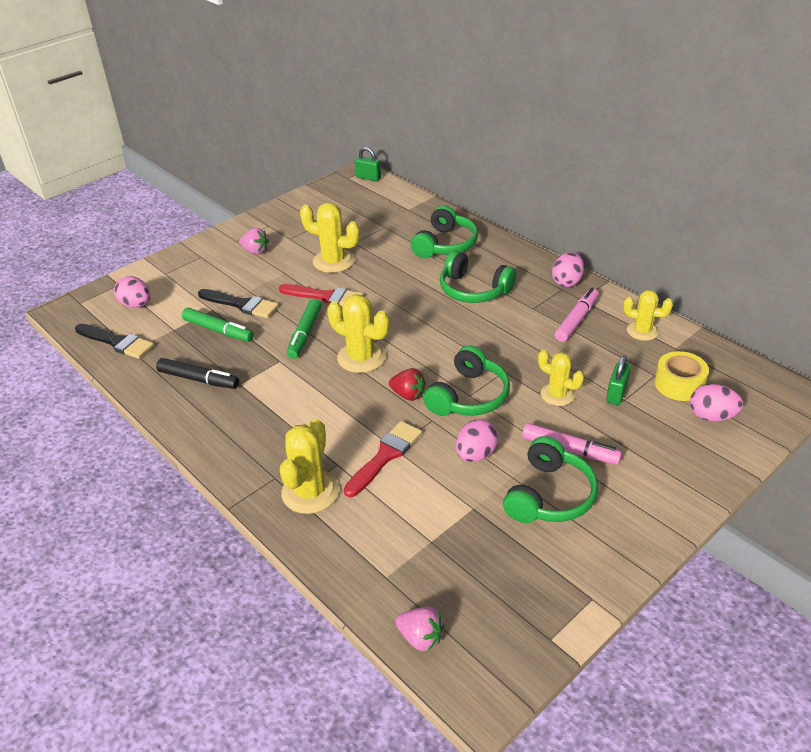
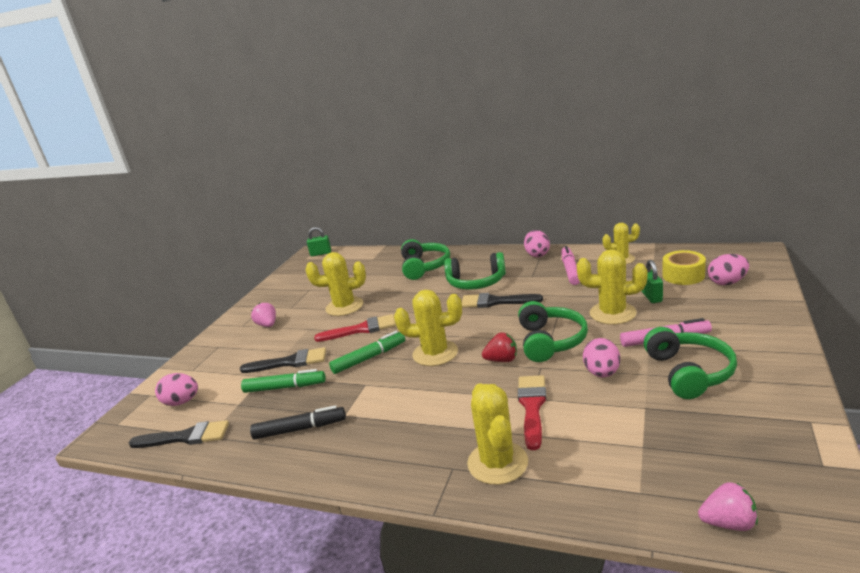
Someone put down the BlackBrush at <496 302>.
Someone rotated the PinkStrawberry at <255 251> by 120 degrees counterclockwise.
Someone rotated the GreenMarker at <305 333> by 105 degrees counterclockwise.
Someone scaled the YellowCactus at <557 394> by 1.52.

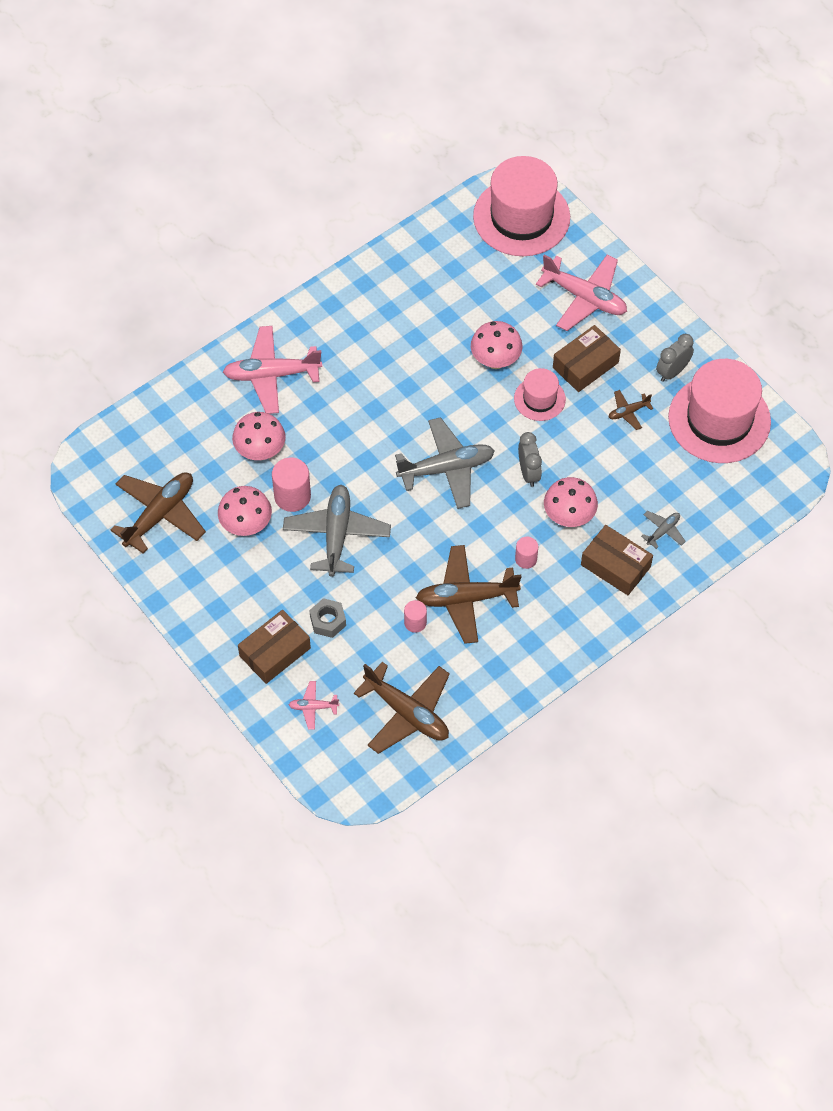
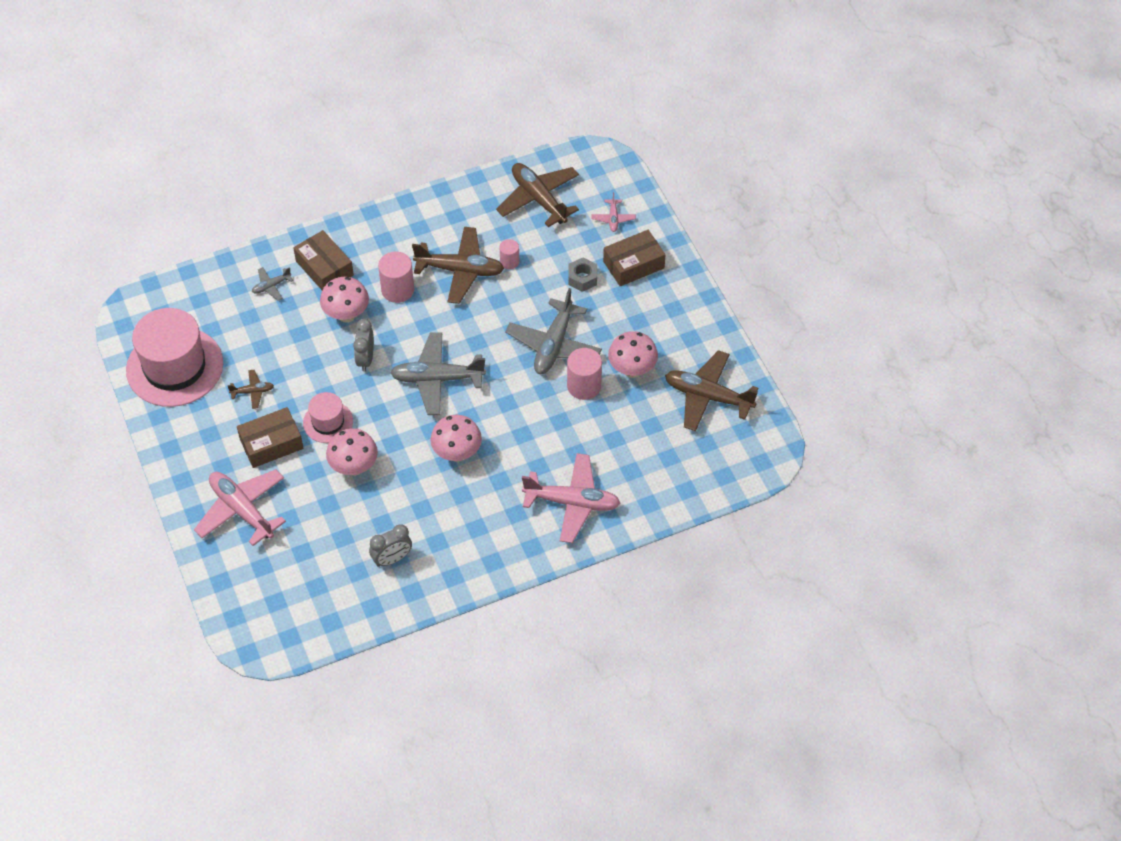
Someone took away the PinkHat at <521 217>.
Someone carried the PinkMushroom from <260 451> to <457 453>.
Someone carried the GreyClock from <672 372> to <392 559>.
Someone rotated the BrownPlane at <160 514> by 60 degrees clockwise.
Someone rotated the PinkPlane at <313 707> by 75 degrees clockwise.
Someone scaled the PinkCylinder at <526 559> by 1.69.

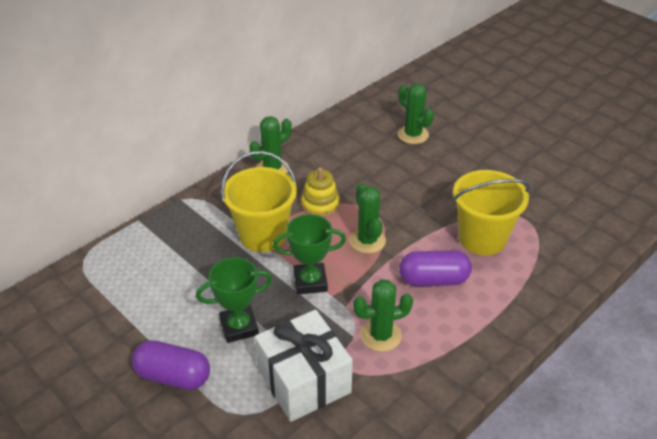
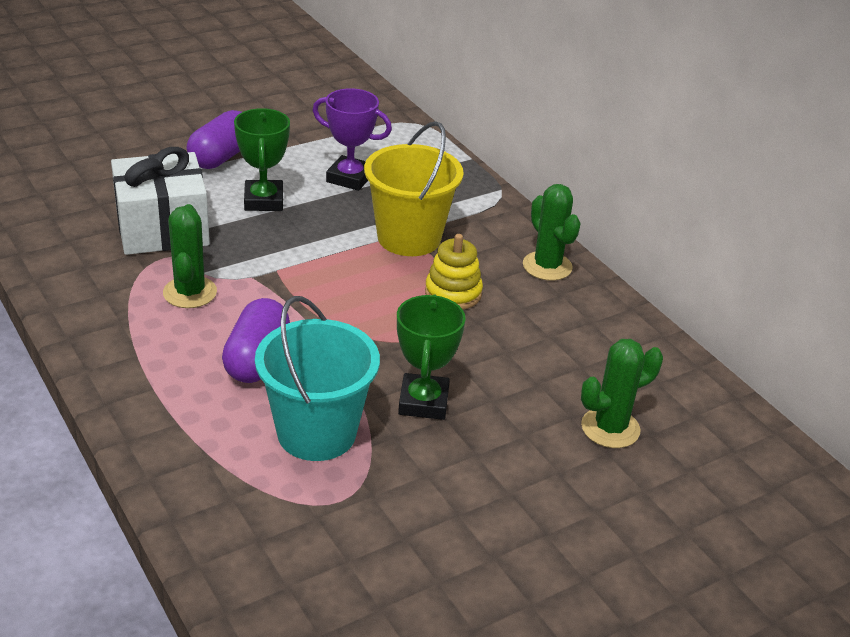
Someone took away the GreenCactus at <367 241>.
Someone put down the PurpleTrophy at <350 178>.
Someone carried the GreenTrophy from <310 282> to <423 402>.
Someone repainted the YellowBucket at <482 238>, which became the TurquoiseBucket at <316 433>.

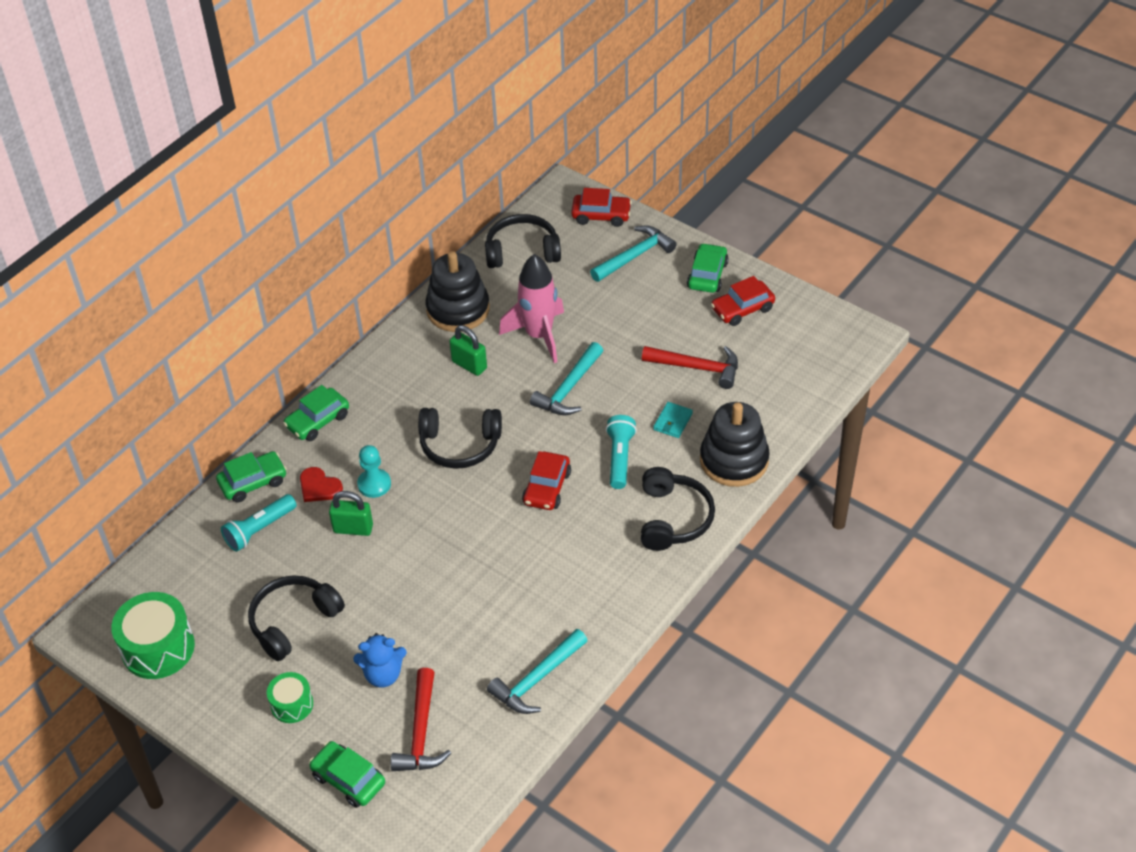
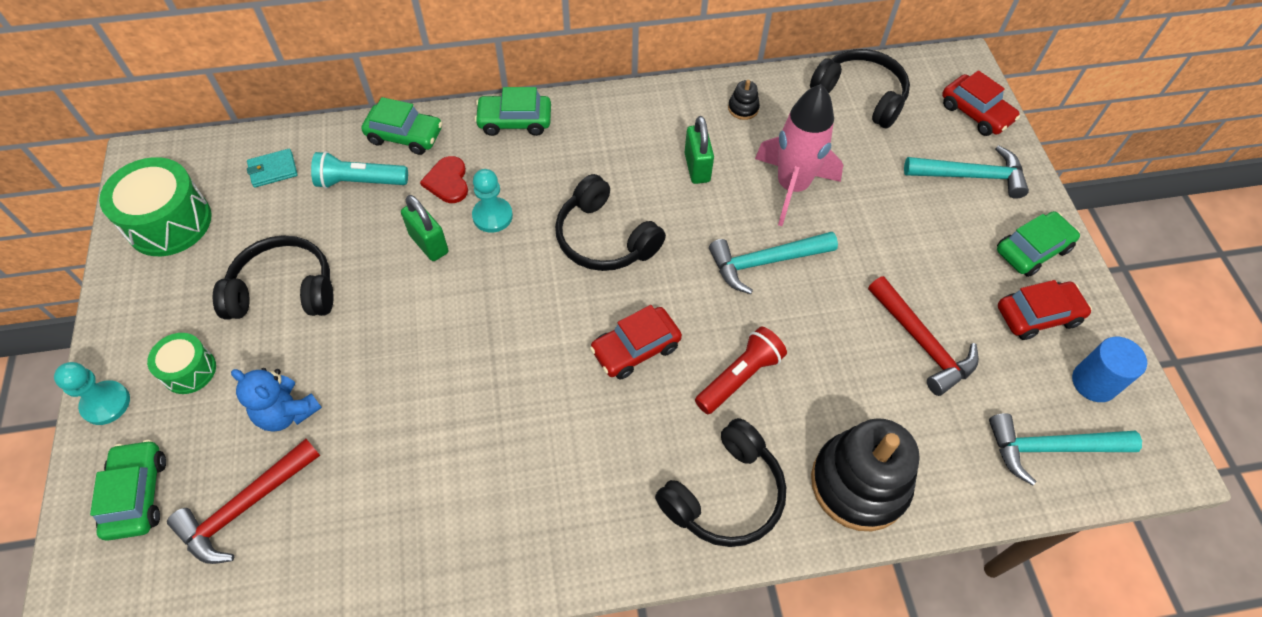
Someone put down the TurquoisePawn at <106 403>.
Someone put down the BlueCylinder at <1094 382>.
Someone carried the TurquoiseHammer from <537 679> to <1050 448>.
Someone carried the TurquoiseWallet from <673 421> to <273 170>.
Someone repainted the TurquoiseFlashlight at <620 458>, which became the RedFlashlight at <739 377>.
Someone rotated the RedCar at <742 309> by 150 degrees clockwise.
Someone scaled the BlackStackingToy at <458 309> by 0.41.

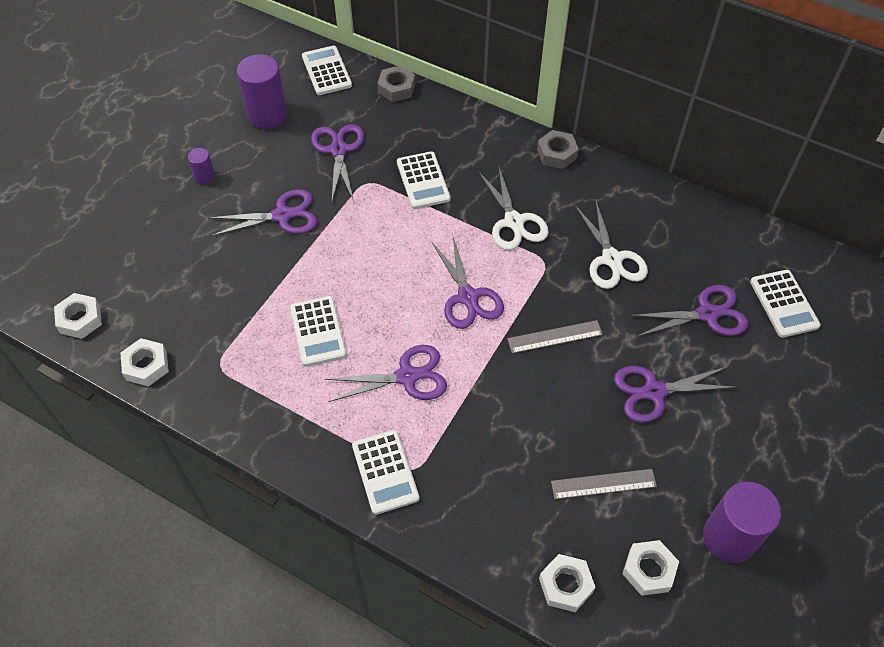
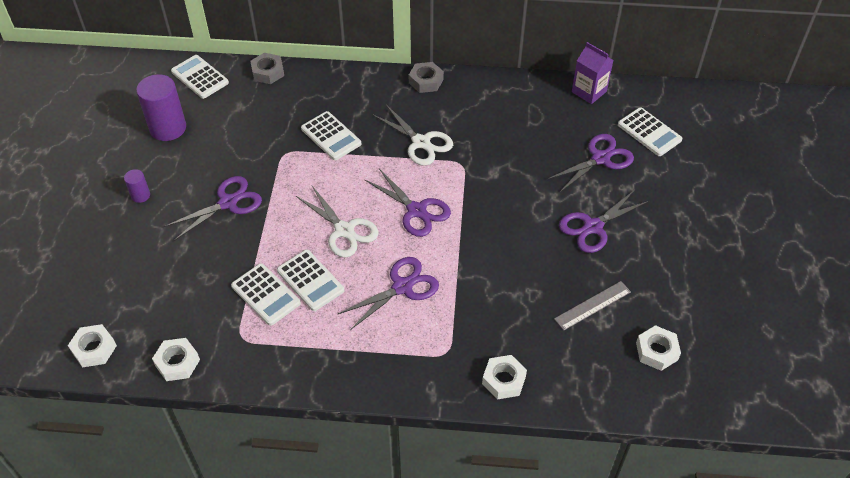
Someone took away the PurpleScissors at <338 150>.
Someone took away the GreyRuler at <555 337>.
Someone took away the PurpleCylinder at <729 537>.
Someone put down the PurpleCarton at <589 91>.
Someone carried the WhiteCalculator from <385 472> to <266 294>.
Someone carried the WhiteNut from <565 585> to <504 380>.
Someone carried the WhiteScissors from <611 259> to <344 230>.

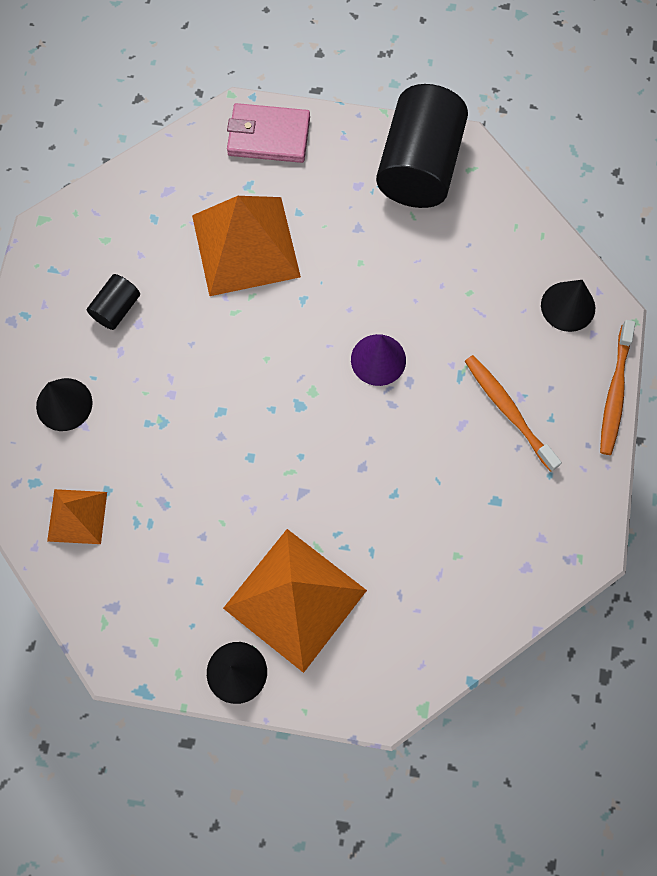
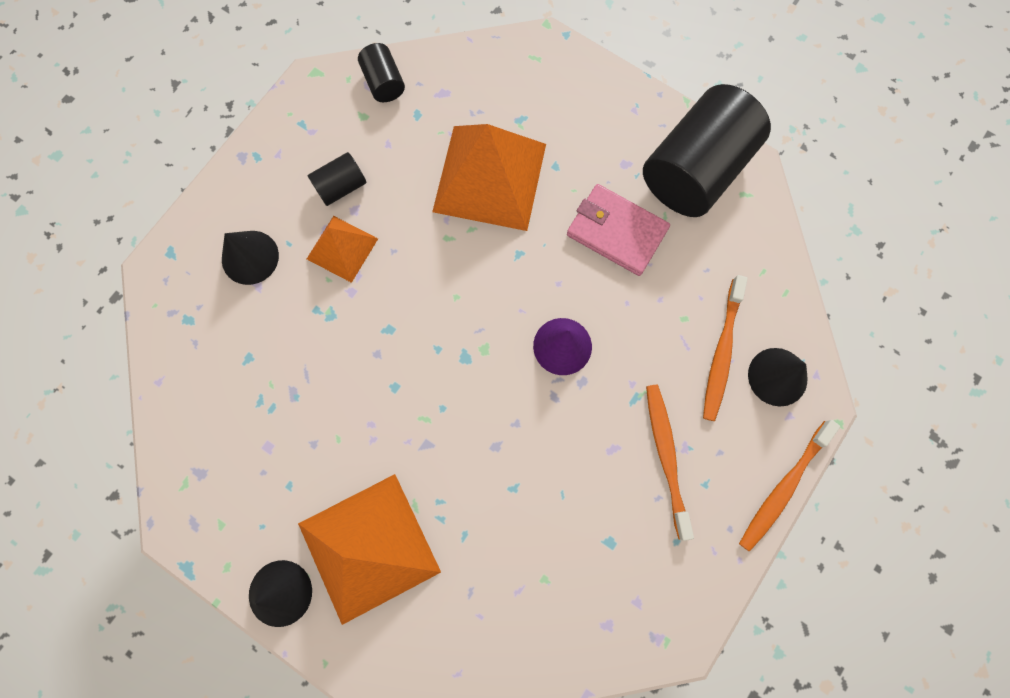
Someone put down the BlackCylinder at <384 83>.
Someone put down the OrangeToothbrush at <721 352>.
Someone carried the OrangePyramid from <77 516> to <342 248>.
Someone carried the PinkWallet from <268 136> to <616 232>.

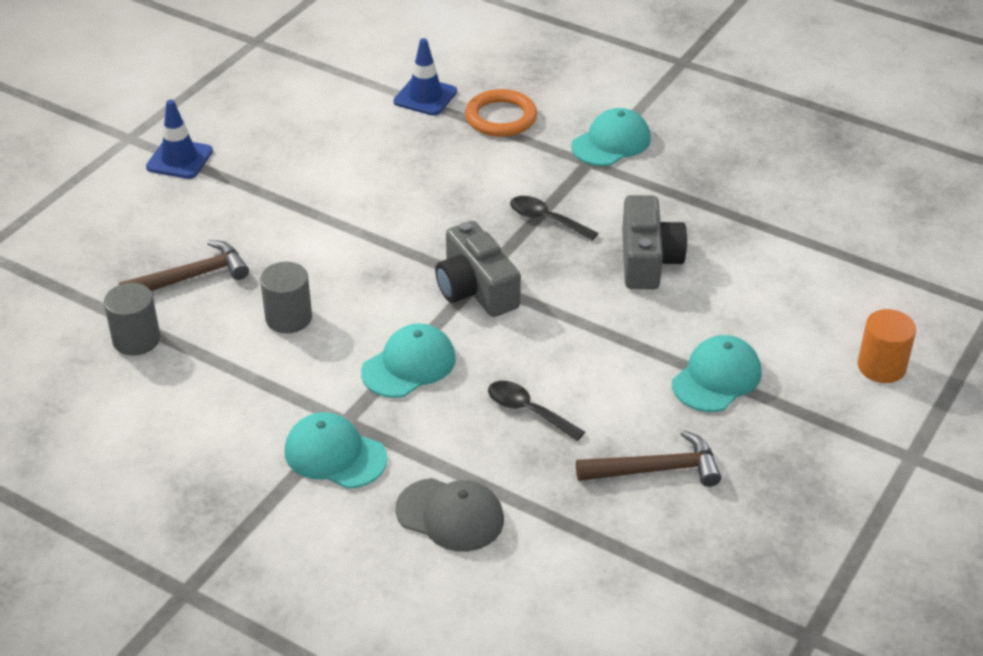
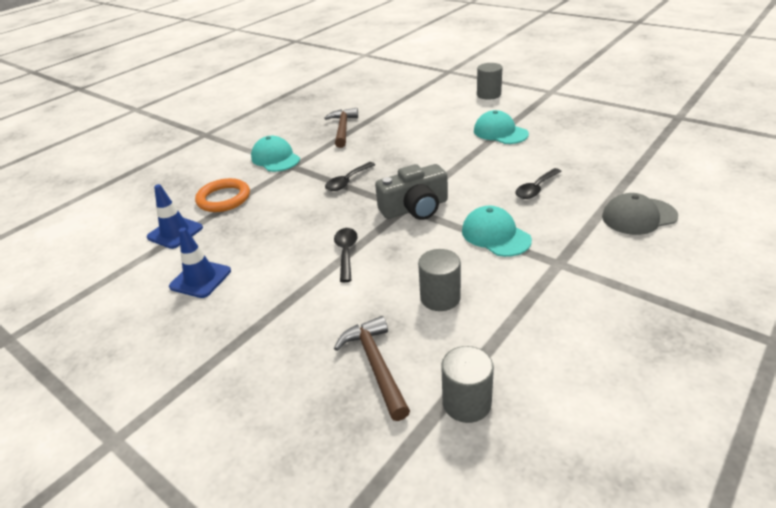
Someone took away the TurquoiseCap at <335 455>.
Someone took away the GreyCamera at <648 260>.
Someone put down the BlackSpoon at <346 253>.
Someone carried the BlueTrafficCone from <179 159> to <200 279>.
Someone carried the BrownHammer from <655 469> to <343 129>.
Someone repainted the OrangeCylinder at <881 366>, which became the GreyCylinder at <488 95>.
Someone rotated the GreyCap at <450 515> by 135 degrees counterclockwise.

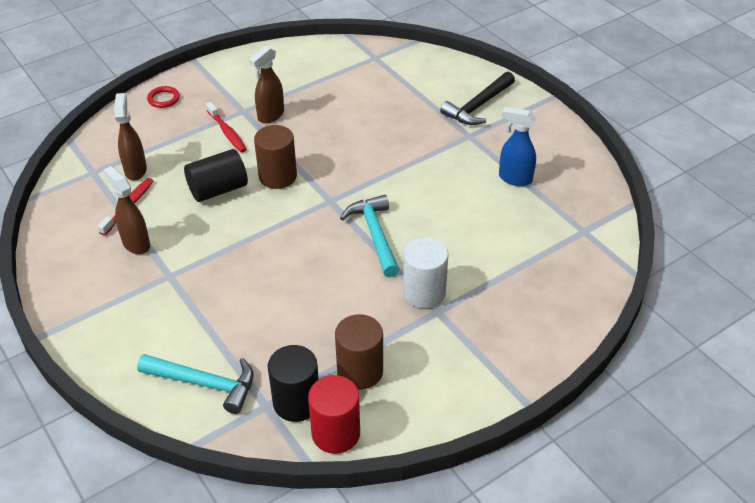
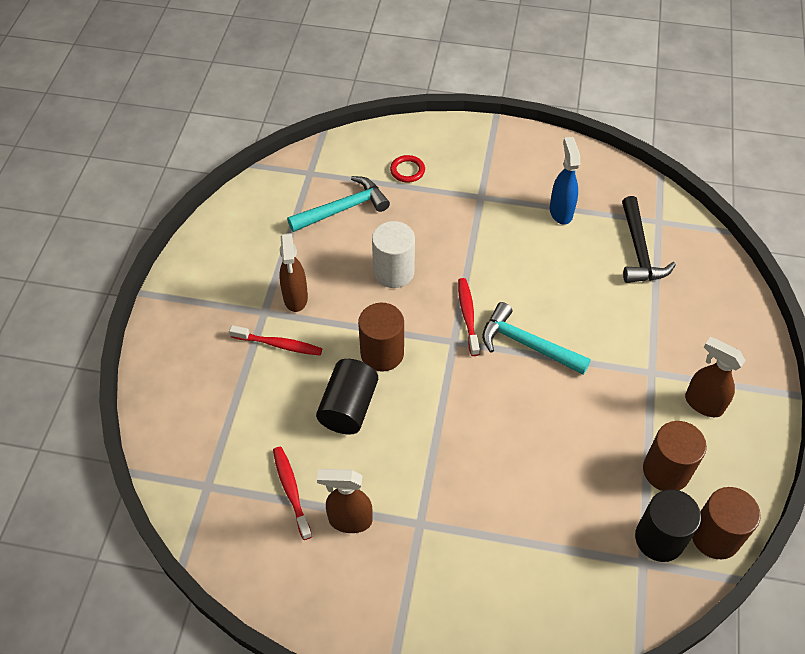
Someone put down the RedToothbrush at <468 315>.
Someone carried the BrownSprayBottle from <135 170> to <703 404>.
Someone carried the TurquoiseHammer from <204 383> to <343 209>.
Someone carried the RedRing from <163 99> to <407 170>.
Someone carried the WhiteCylinder from <424 292> to <393 272>.
Someone carried the BlackHammer from <478 106> to <639 250>.
Someone repainted the RedCylinder at <336 433>, which became the BrownCylinder at <715 536>.
Someone rotated the BlueSprayBottle at <514 179> by 105 degrees clockwise.

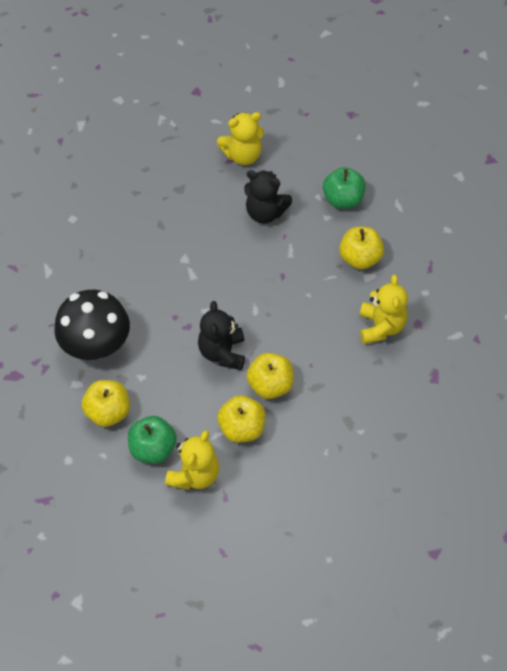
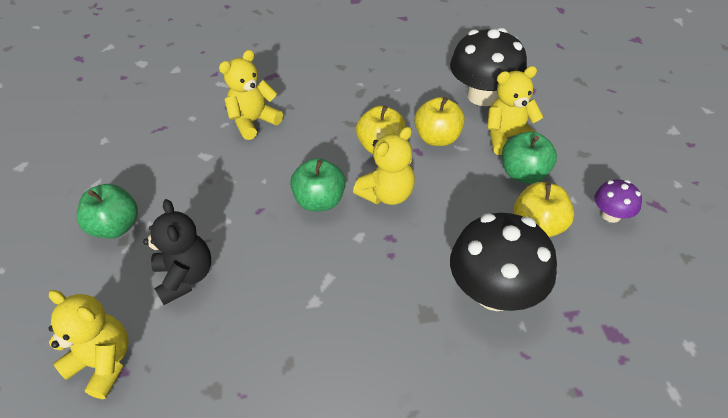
Someone took away the YellowApple at <360 258>.
Someone put down the GreenApple at <320 201>.
Someone put down the BlackMushroom at <483 96>.
Someone put down the PurpleMushroom at <611 215>.
Someone repainted the BlackTeddyBear at <222 352>, which became the YellowTeddyBear at <387 194>.

